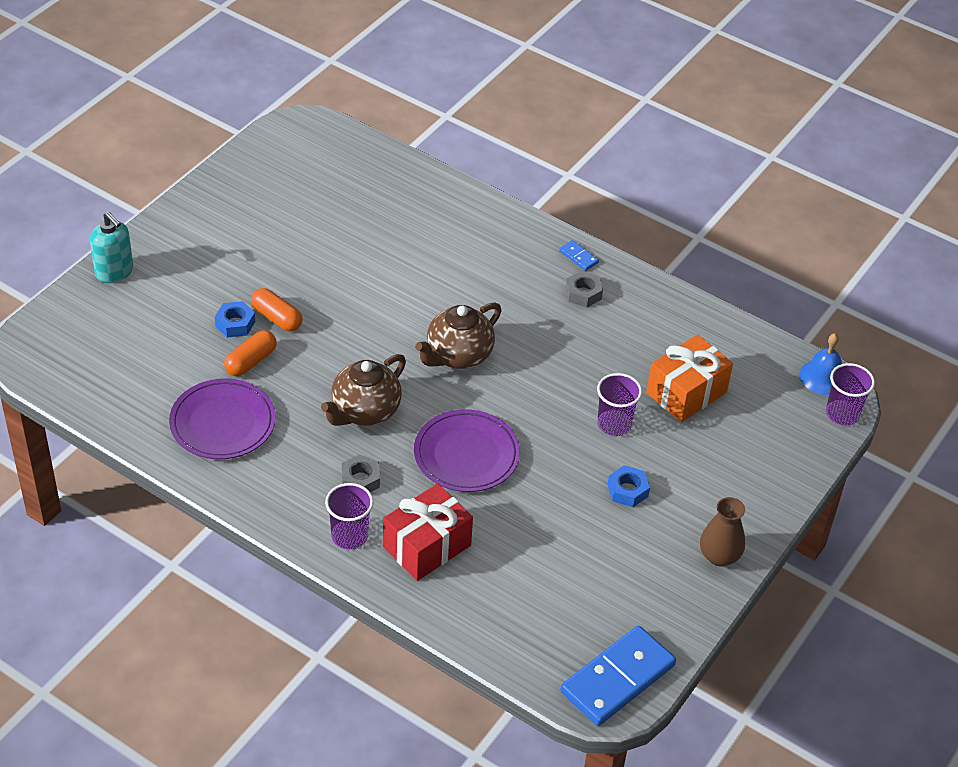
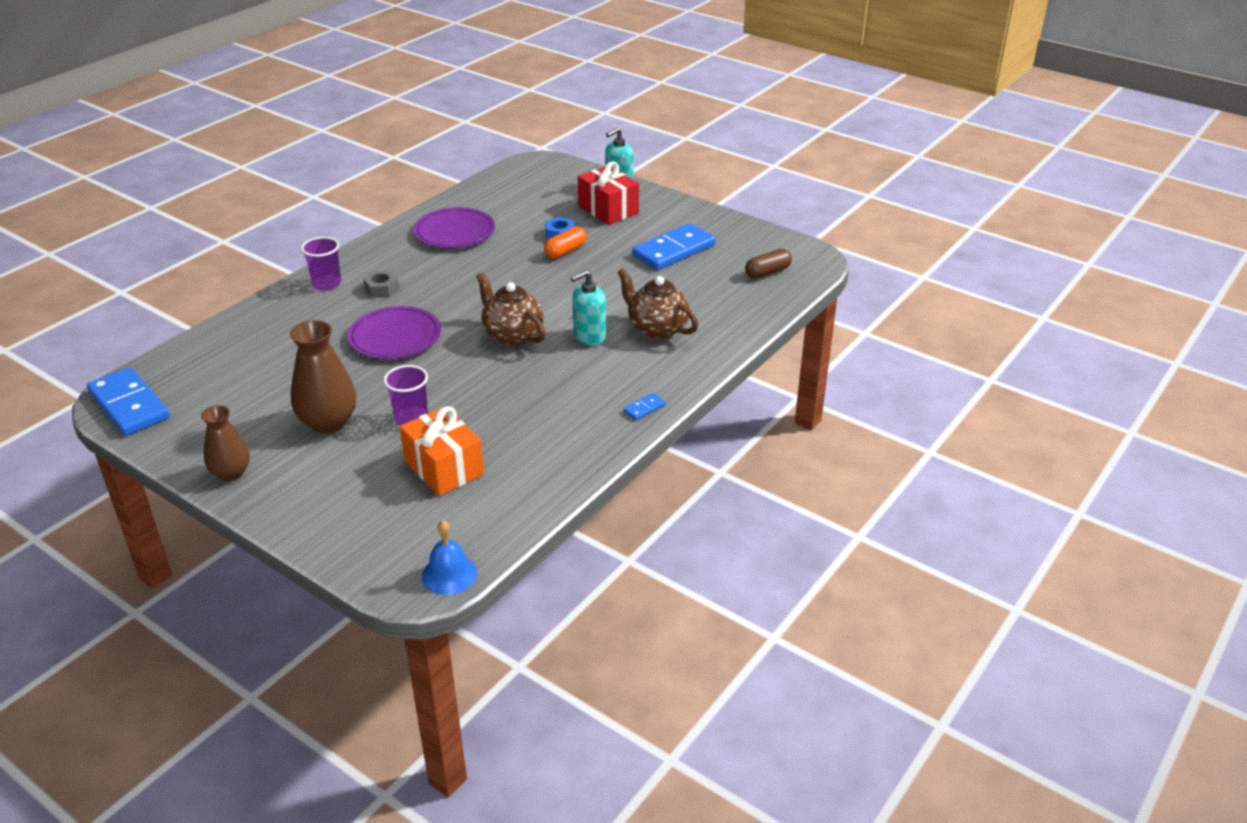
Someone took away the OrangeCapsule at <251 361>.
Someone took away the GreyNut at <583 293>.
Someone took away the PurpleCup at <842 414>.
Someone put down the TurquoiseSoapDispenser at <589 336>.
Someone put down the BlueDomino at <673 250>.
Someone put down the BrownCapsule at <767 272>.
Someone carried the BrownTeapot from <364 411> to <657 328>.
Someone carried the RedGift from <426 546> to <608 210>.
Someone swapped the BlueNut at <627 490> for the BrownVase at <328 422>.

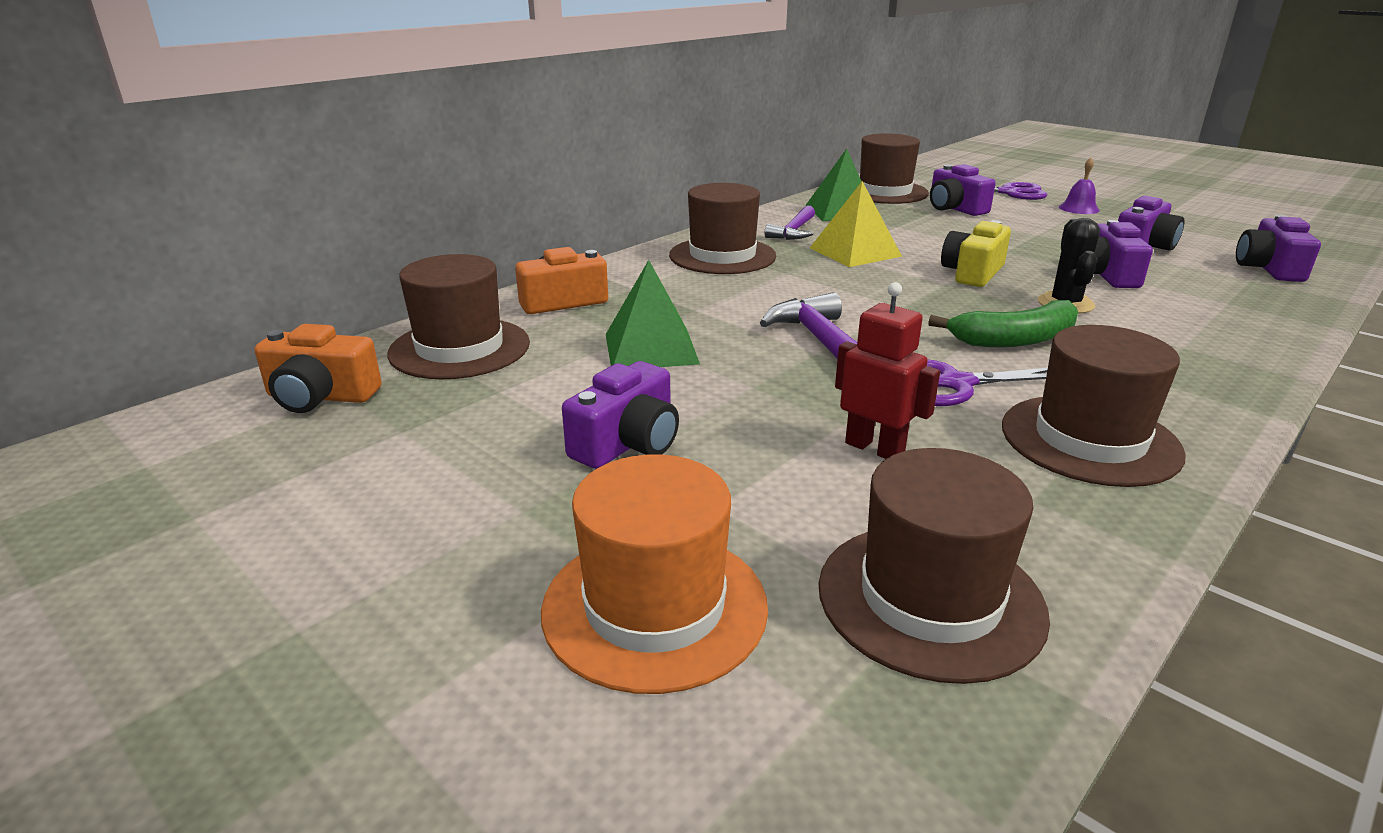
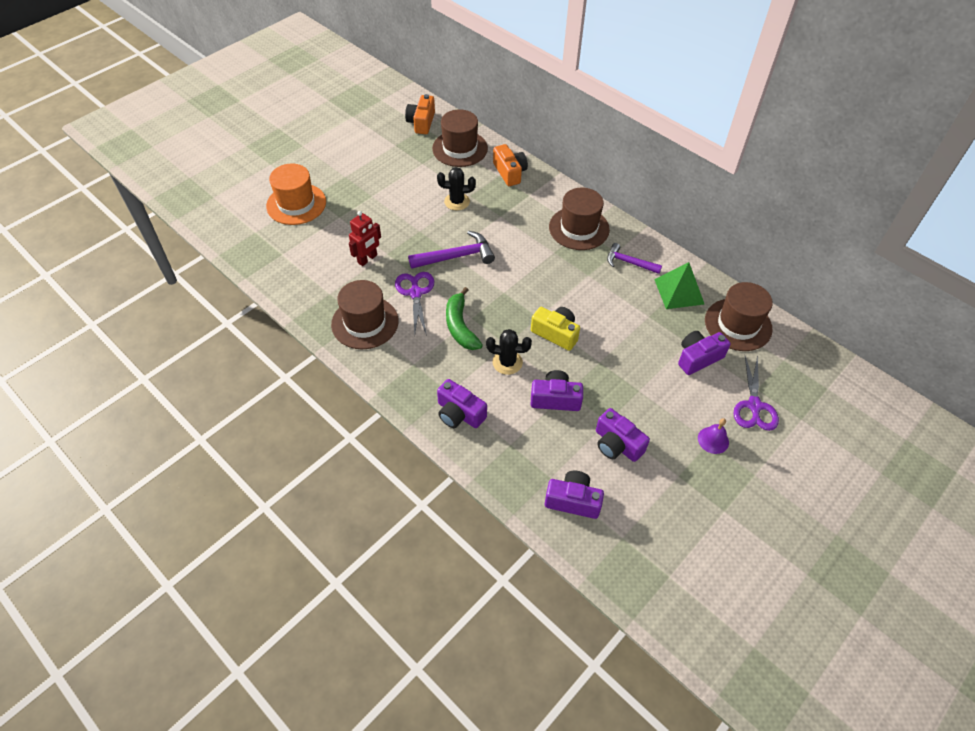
Someone took away the YellowPyramid at <855 252>.
Someone took away the BrownHat at <930 599>.
Someone carried the PurpleCamera from <628 443> to <459 413>.
Someone swapped the GreenPyramid at <651 348> for the BlackCactus at <457 201>.

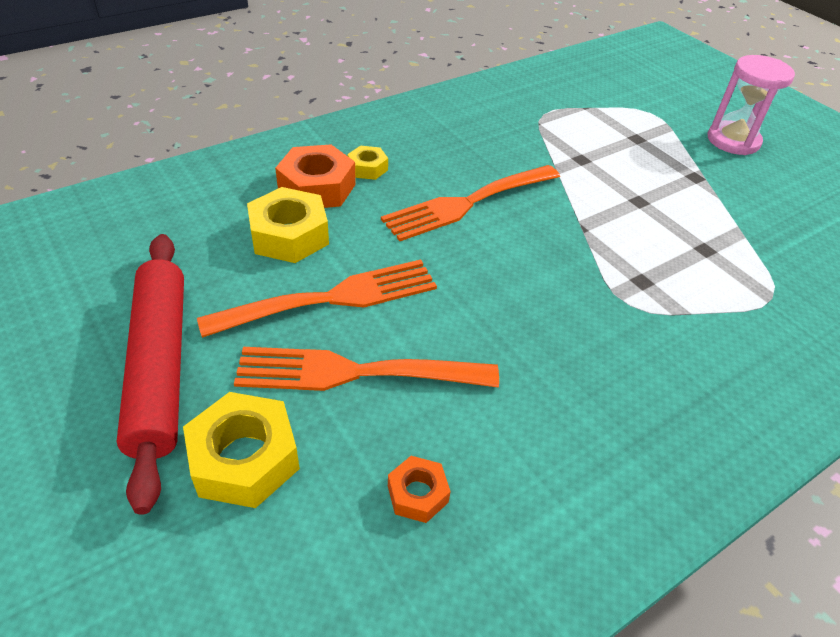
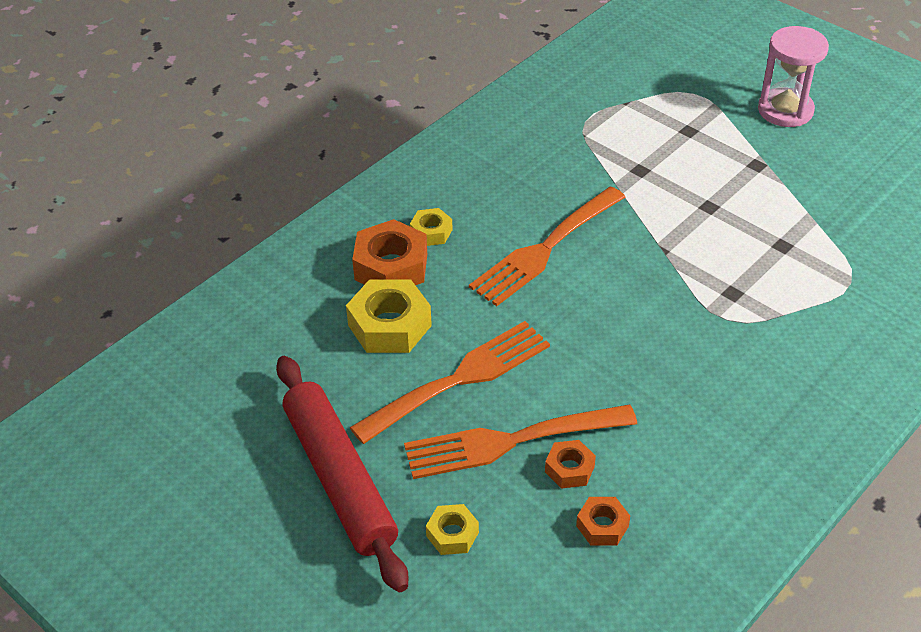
Someone put down the OrangeNut at <569 469>.
Someone scaled the YellowNut at <245 458> by 0.55.

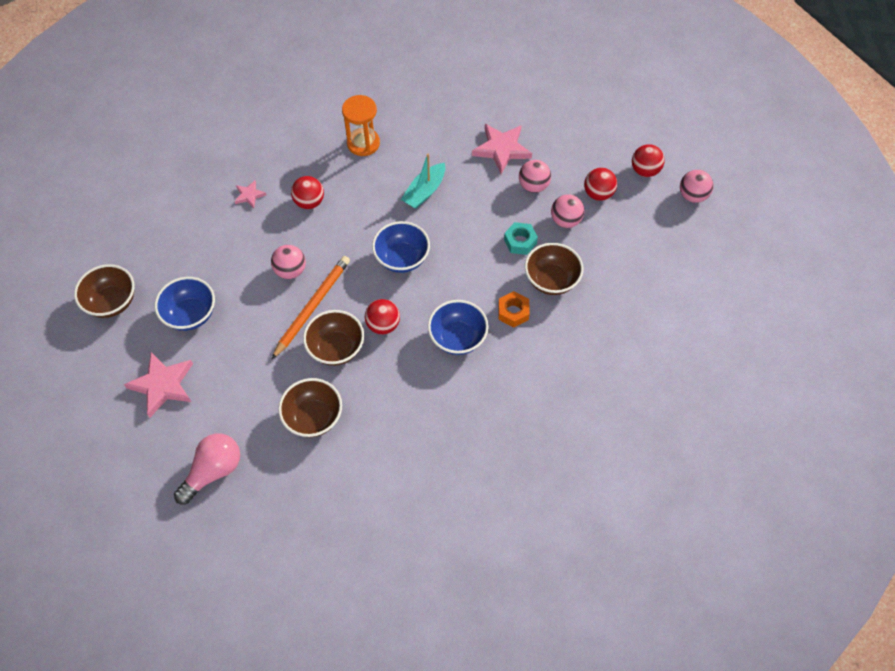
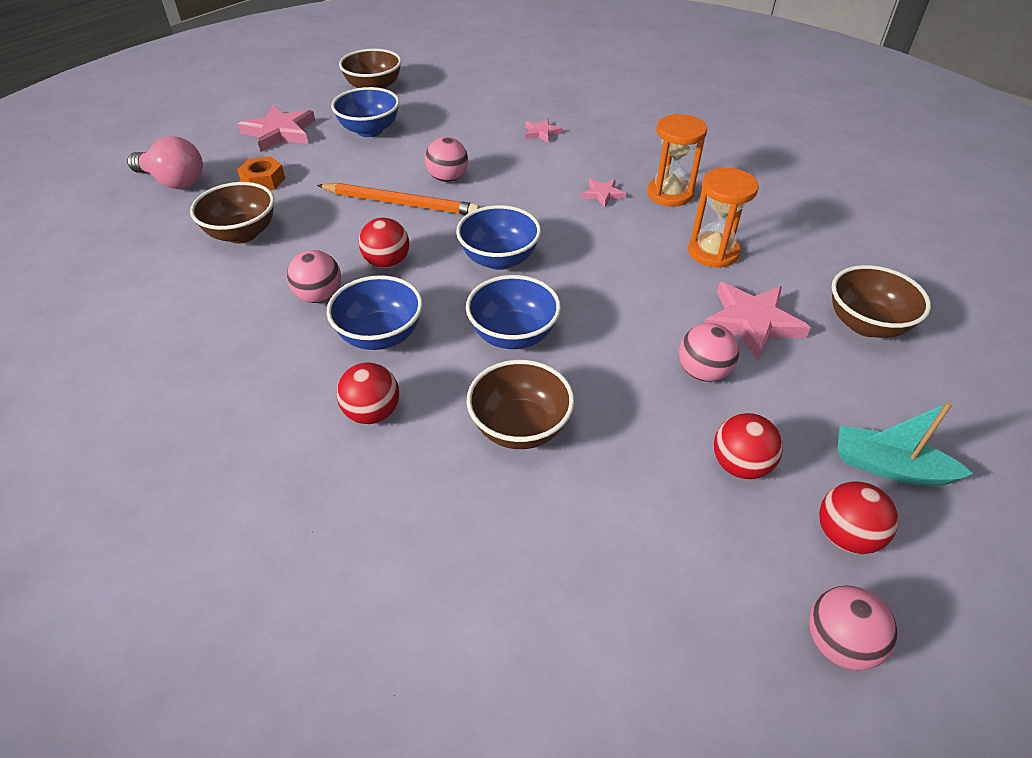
Someone took away the TurquoiseNut at <520 241>.
Someone put down the BlueBowl at <513 335>.
Someone put down the PinkStar at <603 194>.
Someone put down the OrangeHourglass at <713 252>.
Someone carried the RedBall from <309 202> to <372 413>.
Someone carried the BrownBowl from <336 348> to <866 324>.
Someone carried the TurquoiseBoat from <424 191> to <889 467>.
Someone carried the OrangeNut from <513 312> to <263 181>.
Someone carried the PinkBall from <565 220> to <319 296>.

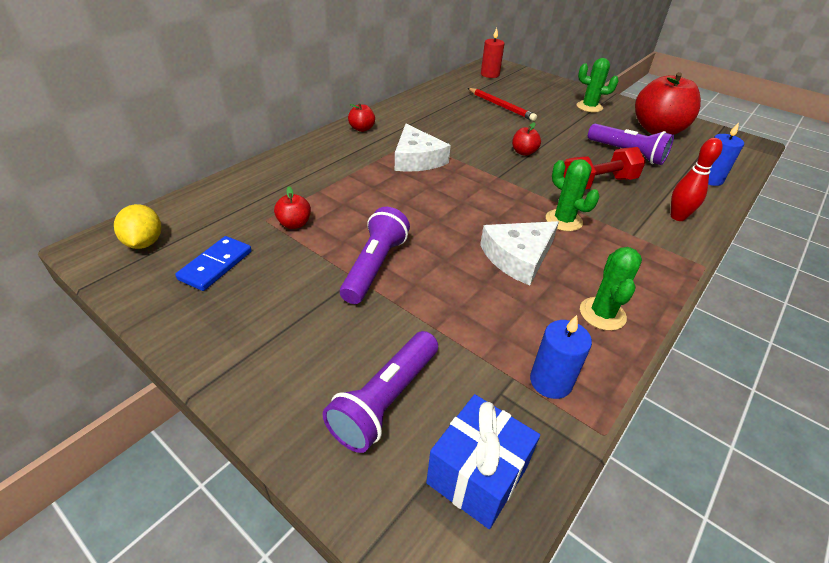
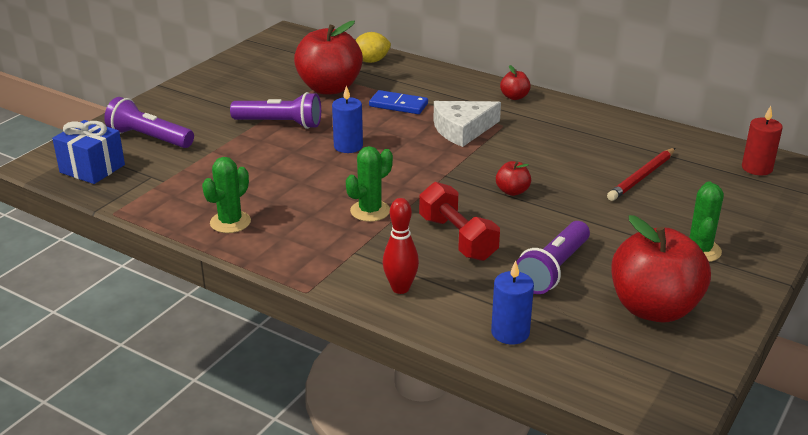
Someone took away the WhiteCheese at <518 257>.
Someone carried the YellowLemon from <144 243> to <370 61>.
Someone carried the BlueDomino from <216 265> to <398 105>.
Someone carried the BlueCandle from <550 381> to <348 146>.
Someone rotated the GreenCactus at <602 314> by 60 degrees counterclockwise.
Someone scaled the RedApple at <294 224> by 2.29.

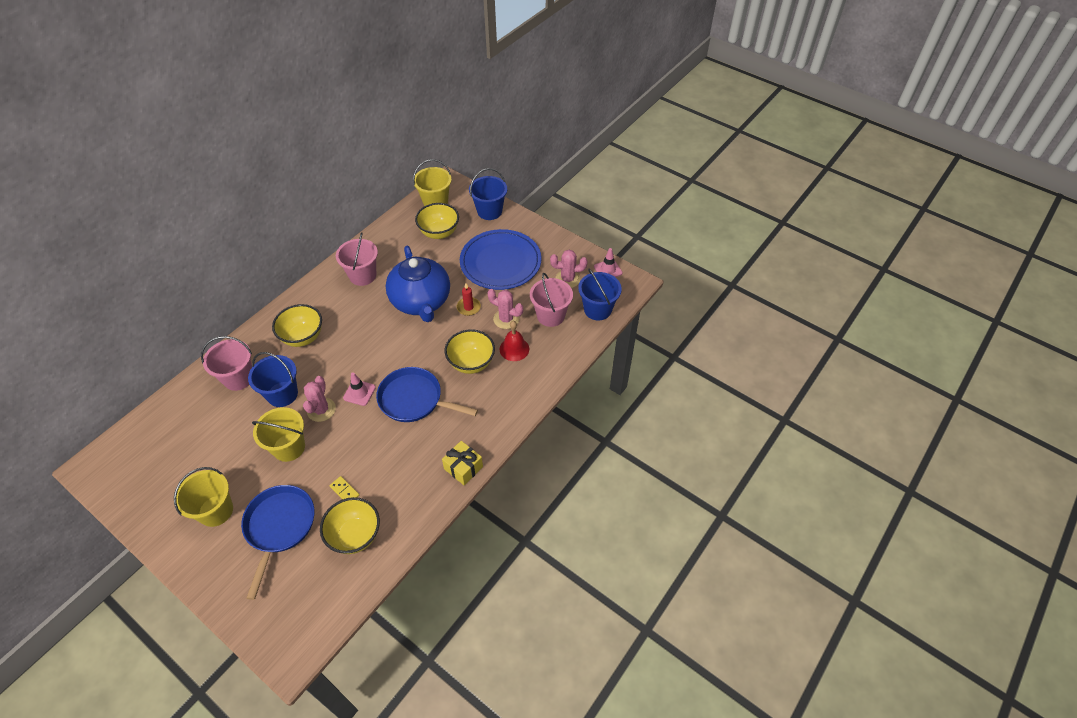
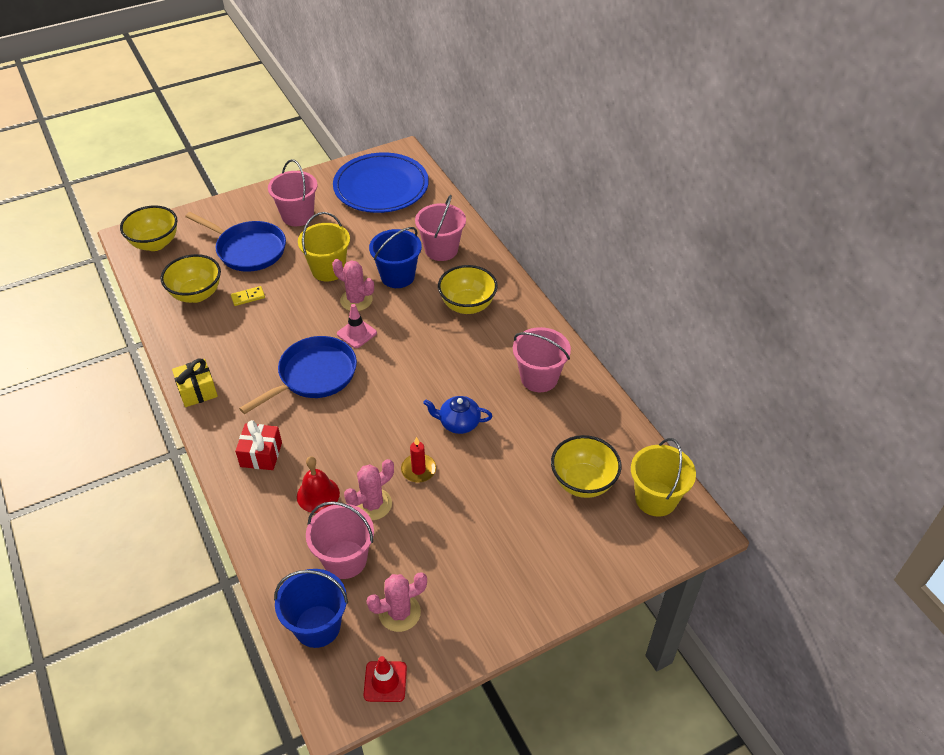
Someone took away the BlueBucket at <489 211>.
Someone put down the RedGift at <261 454>.
Someone carried the YellowBowl from <471 363> to <155 243>.
Someone carried the BluePlate from <500 262> to <381 187>.
Someone repainted the YellowBucket at <216 511>, which became the PinkBucket at <297 216>.
Someone repainted the PinkTrafficCone at <608 270>, which became the RedTrafficCone at <385 681>.
Someone rotated the PinkCactus at <567 279> by 45 degrees clockwise.
Someone scaled the BlueTeapot at <421 302> by 0.46.

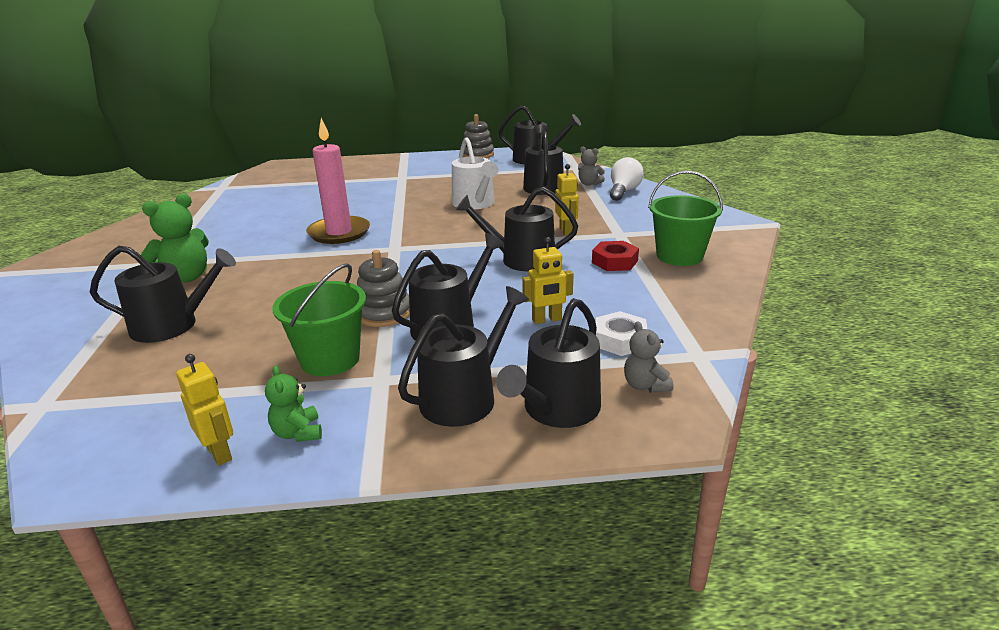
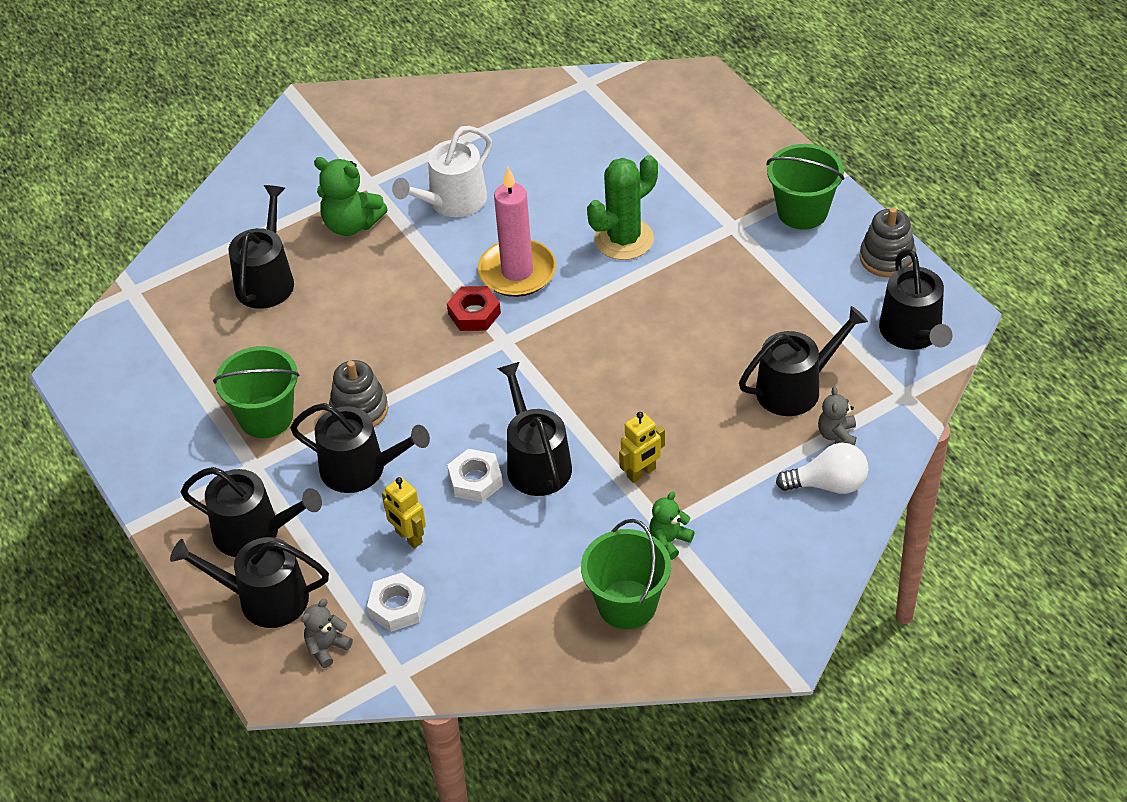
Someone took away the YellowRobot at <220 453>.
Someone put down the WhiteNut at <475 480>.
Someone put down the GreenCactus at <624 239>.
Someone put down the GreenBucket at <802 211>.
Someone carried the GreenTeddyBear from <298 433> to <669 541>.
Someone carried the WhiteWateringCan from <475 204> to <452 202>.
Someone carried the RedNut from <614 261> to <474 313>.
Someone rotated the BlackWateringCan at <172 325> by 135 degrees counterclockwise.

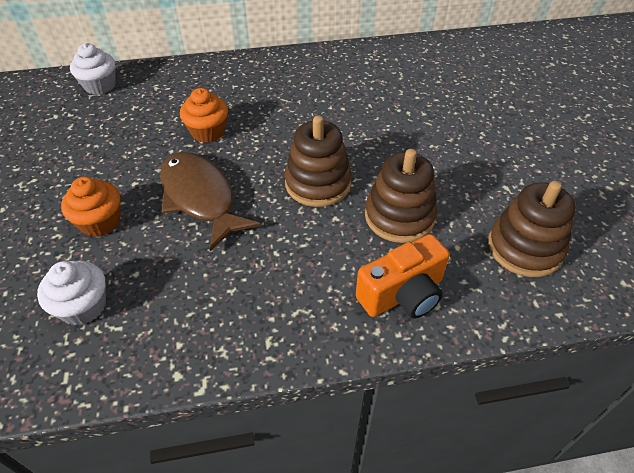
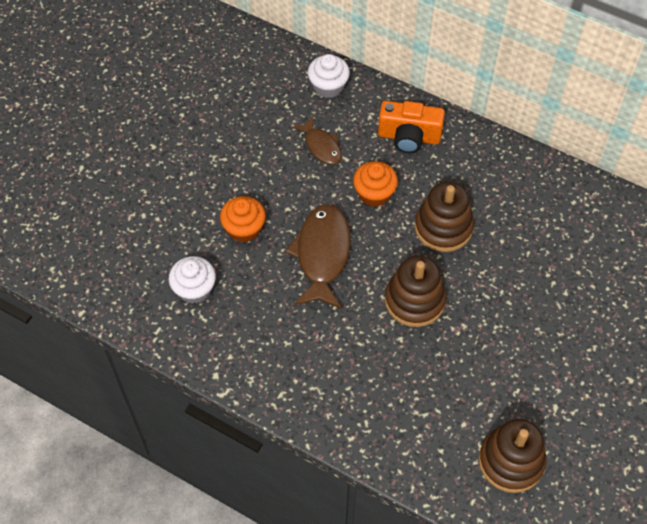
Someone put down the BrownFish at <321 146>.
Someone carried the OrangeCamera from <402 294> to <409 137>.
Someone carried the BrownStackingToy from <399 216> to <443 227>.

